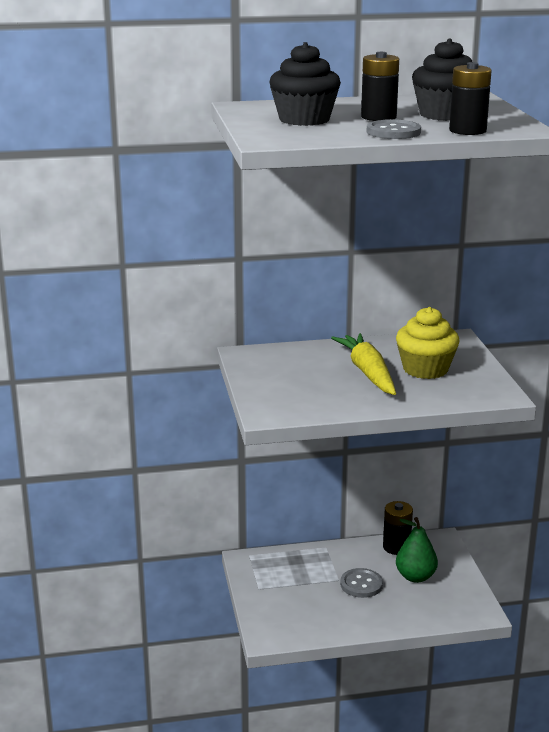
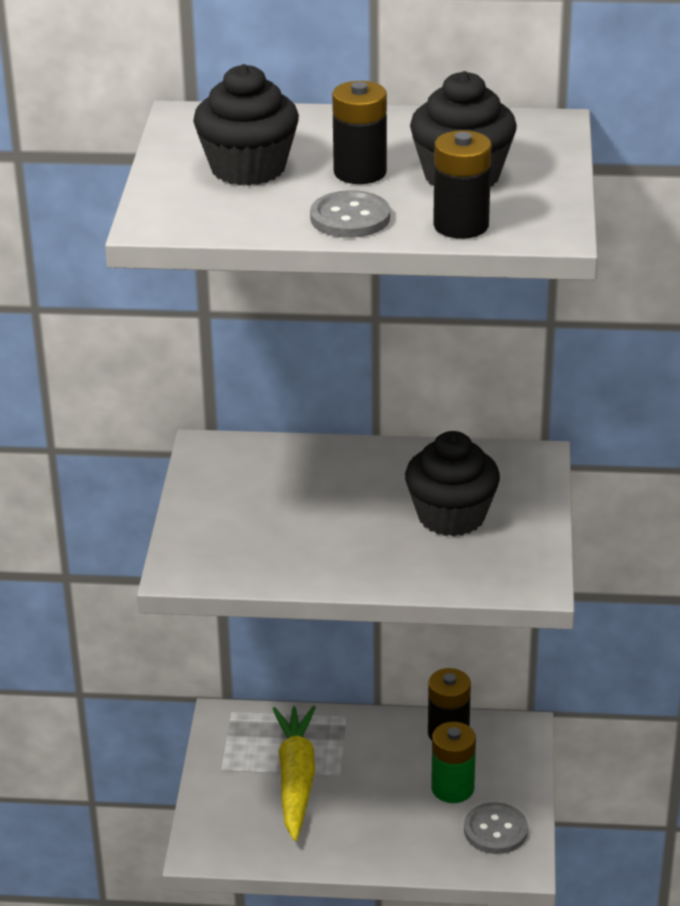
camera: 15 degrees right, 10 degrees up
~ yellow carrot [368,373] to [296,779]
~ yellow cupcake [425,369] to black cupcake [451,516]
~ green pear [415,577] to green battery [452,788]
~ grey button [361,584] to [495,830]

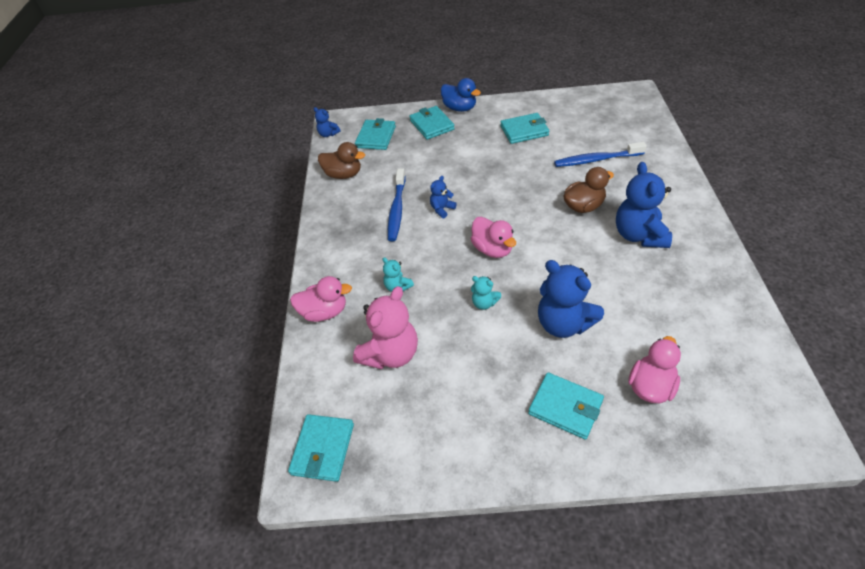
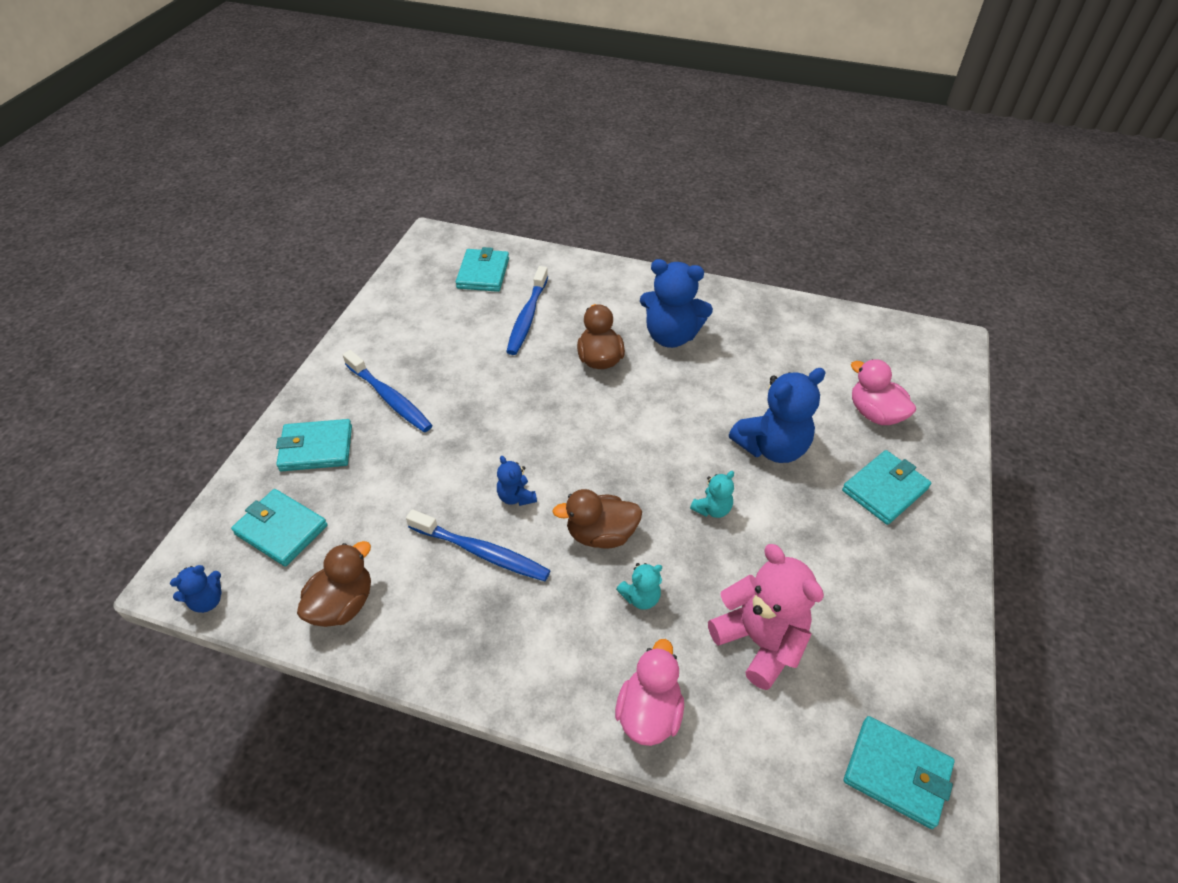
camera: 75 degrees left, 0 degrees up
+ blue toothbrush [390,398]
~ turquoise wallet [524,131] to [483,273]
+ brown duck [601,534]
- blue duck [459,108]
- pink duck [492,249]

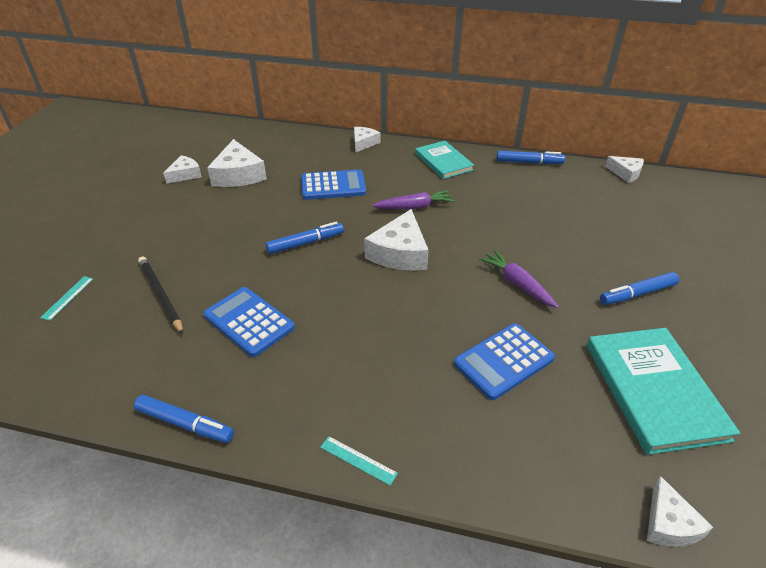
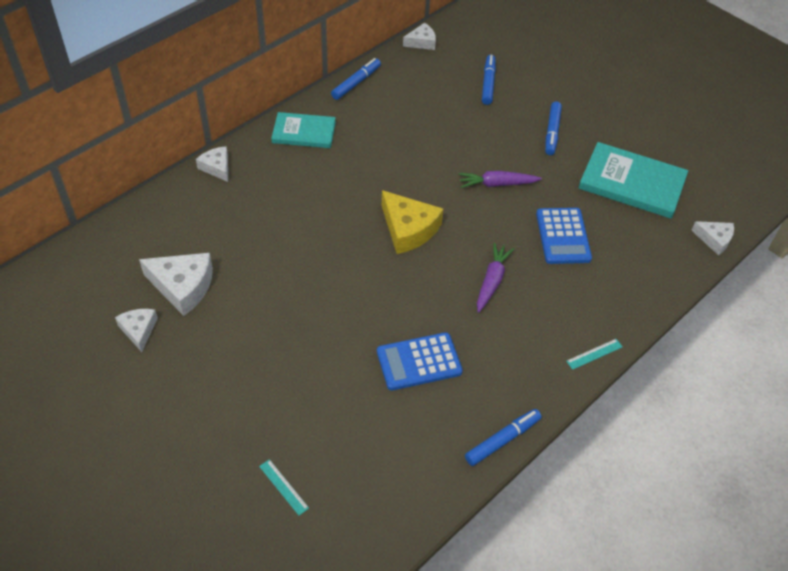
camera: 60 degrees left, 10 degrees up
~ white cheese [400,253] to yellow cheese [408,229]
~ purple carrot [414,207] to [491,281]
~ blue marker [305,243] to [488,83]
- black pencil [160,295]
- blue calculator [333,186]

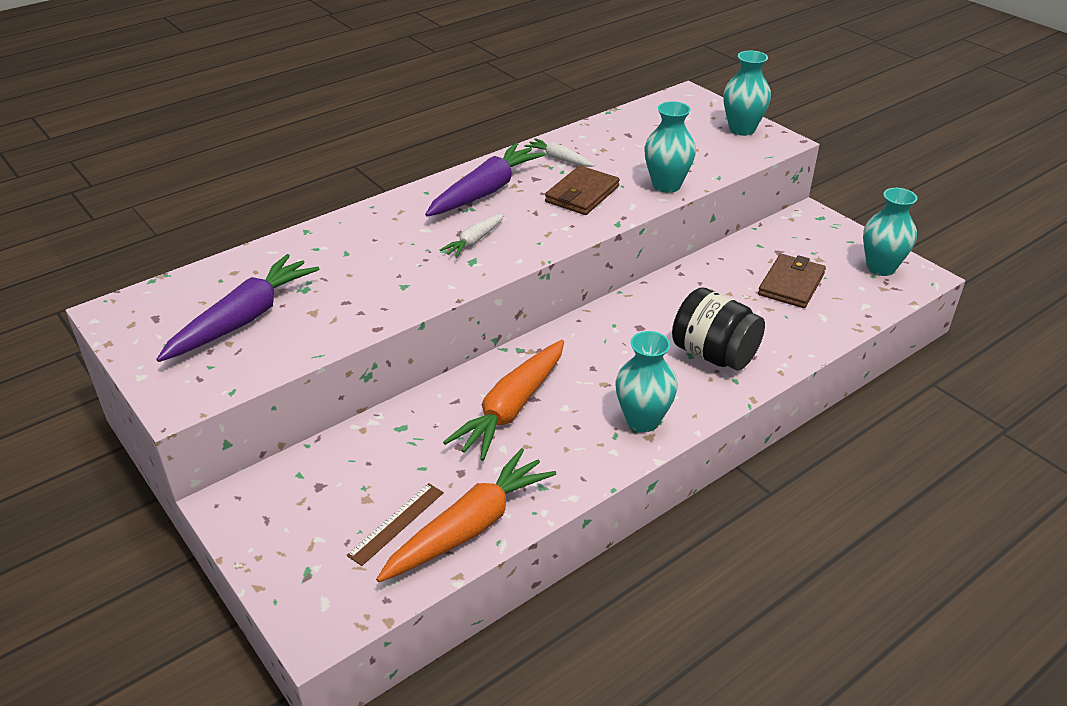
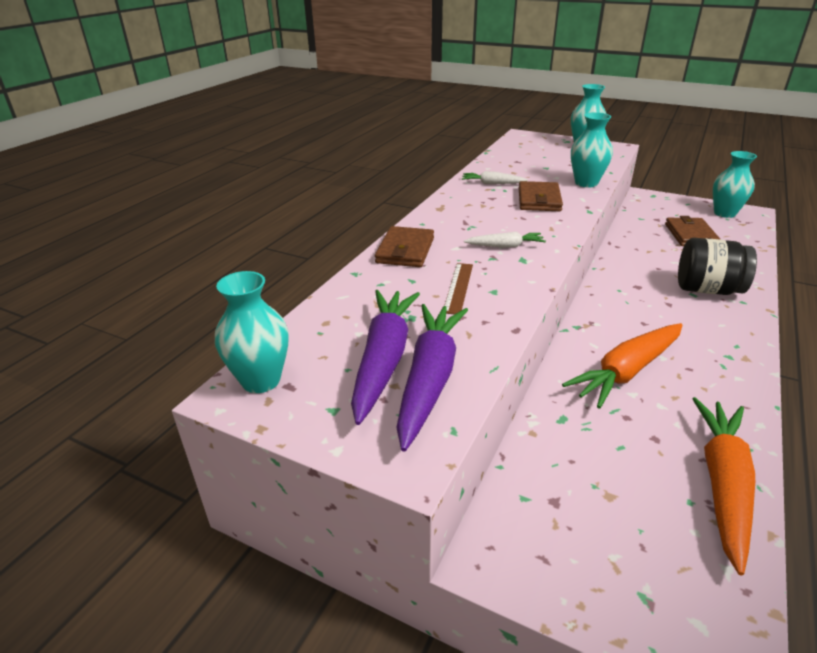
camera: 25 degrees left, 5 degrees down
~ turquoise vase [642,420] to [261,380]
+ brown wallet [405,250]
~ purple carrot [485,191] to [429,379]
~ brown ruler [396,523] to [458,287]
~ white carrot [474,241] = [505,246] 105 degrees counterclockwise
~ orange carrot [512,408] = [627,371] 45 degrees clockwise

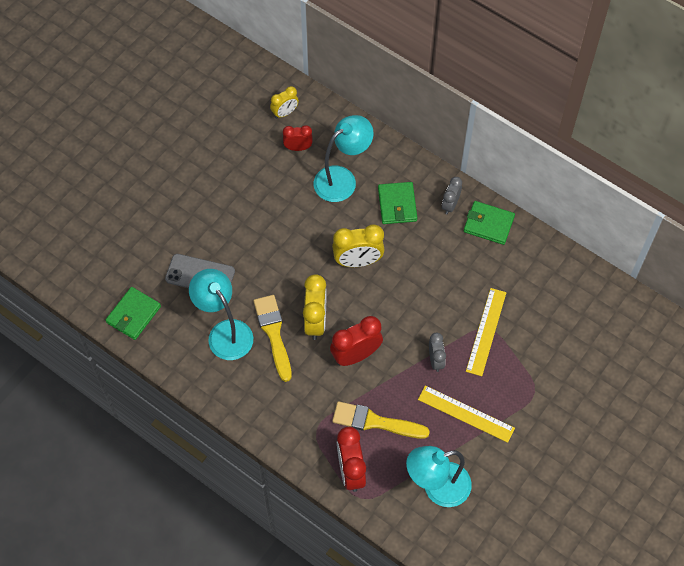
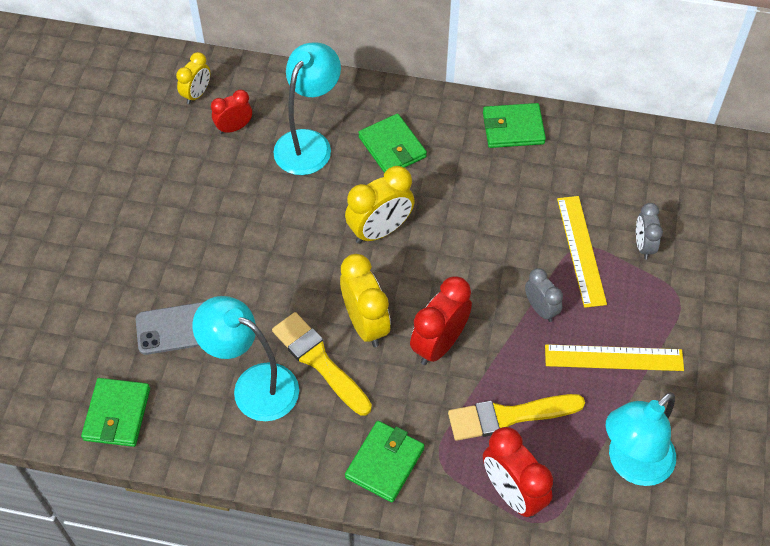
camera: 25 degrees left, 5 degrees down
+ green wallet [384,463]
~ grey clock [450,205] to [643,245]

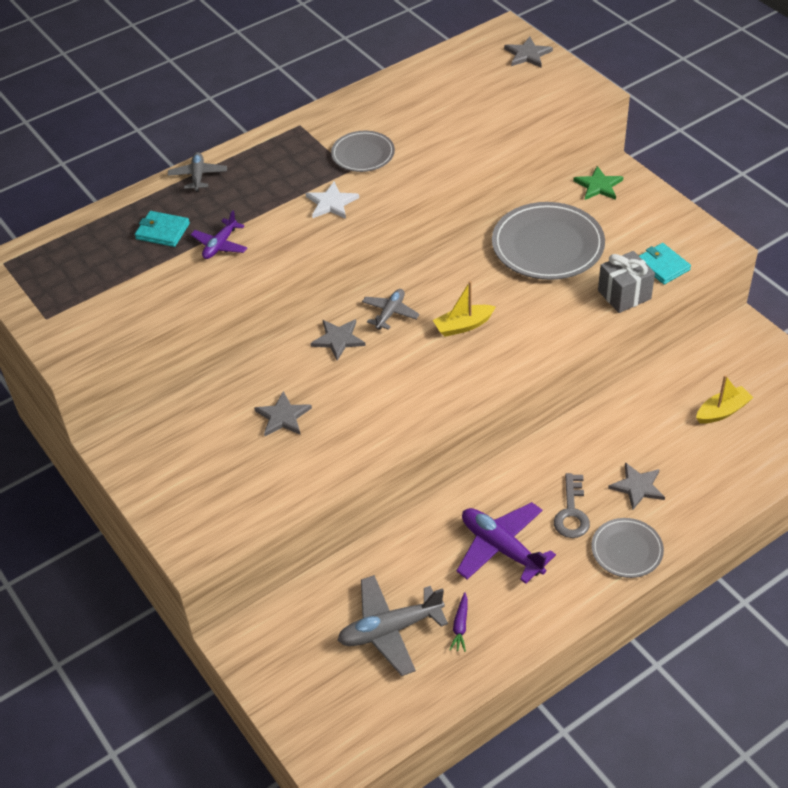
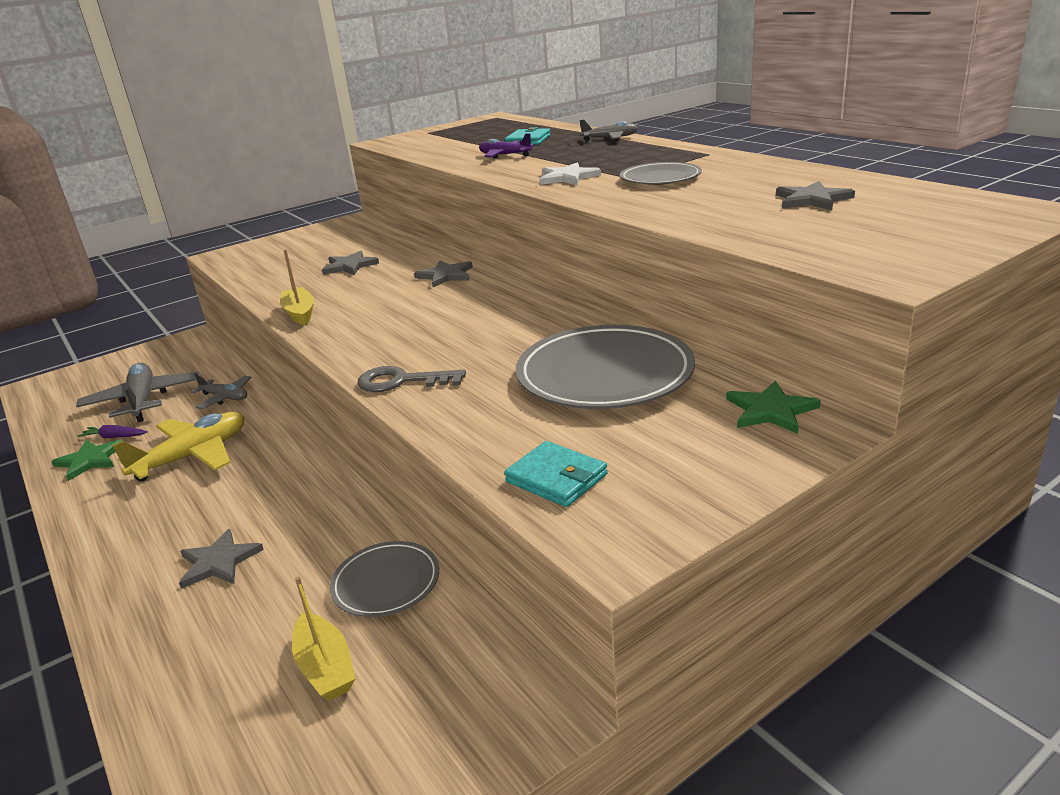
camera: 90 degrees right, 20 degrees down
+ green star [90,460]
~ purple plane [501,548] to yellow plane [193,456]
~ grey plane [390,313] to [225,398]
~ yellow boat [463,326] to [300,313]
~ grey plate [626,550] to [386,583]
~ grey key [571,512] to [402,381]
~ turquoise wallet [662,266] = [556,478] 75 degrees clockwise
~ grey star [527,54] to [812,200]
- grey gift [624,295]

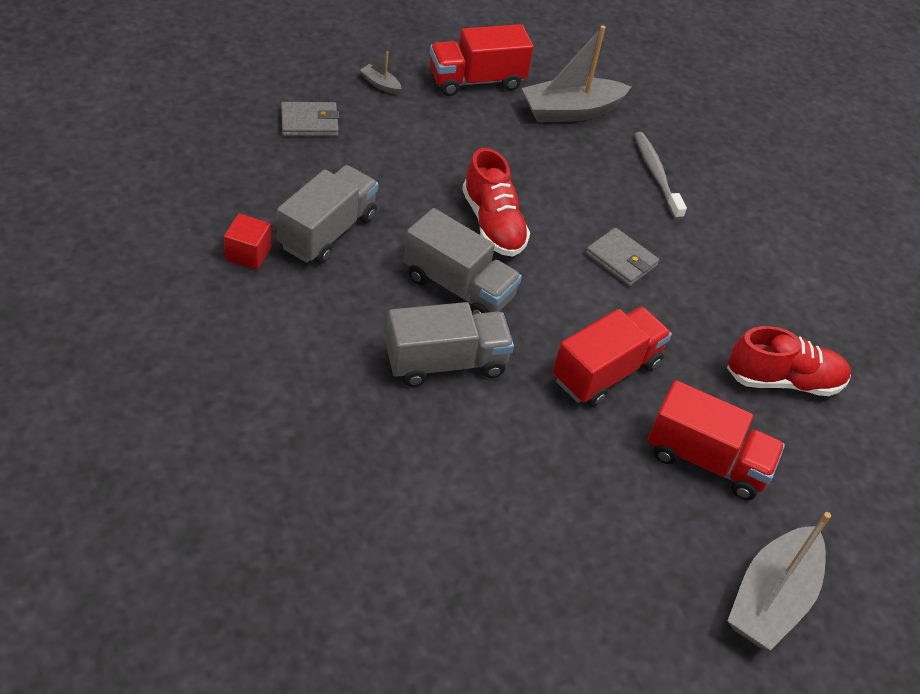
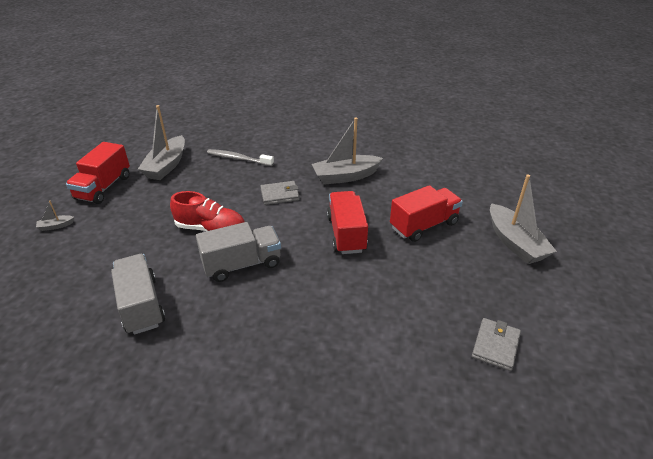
camera: 50 degrees left, 10 degrees down
+ grey boat [345,176]
~ grey wallet [309,123] to [495,346]
- red cube [248,254]
- grey truck [445,362]
- red shoe [783,380]

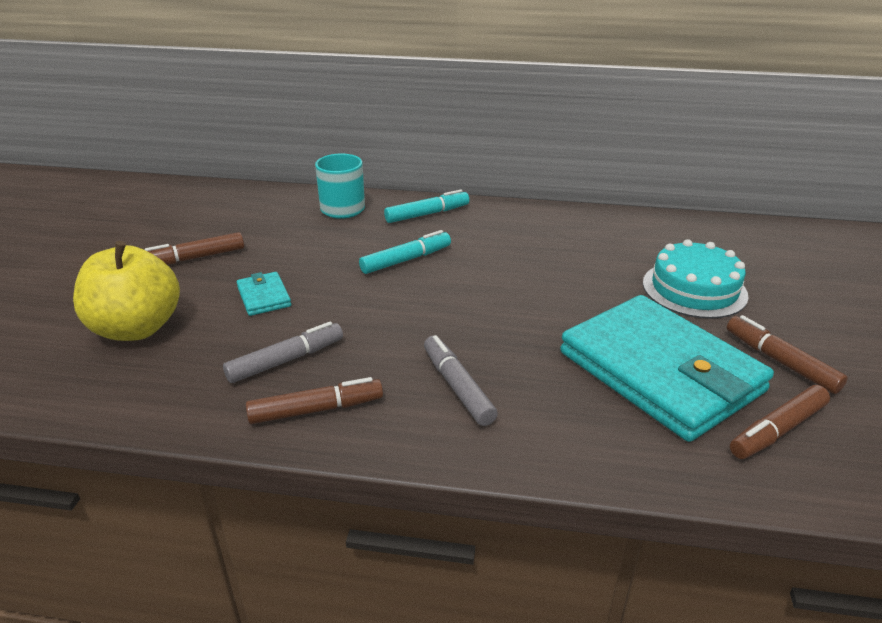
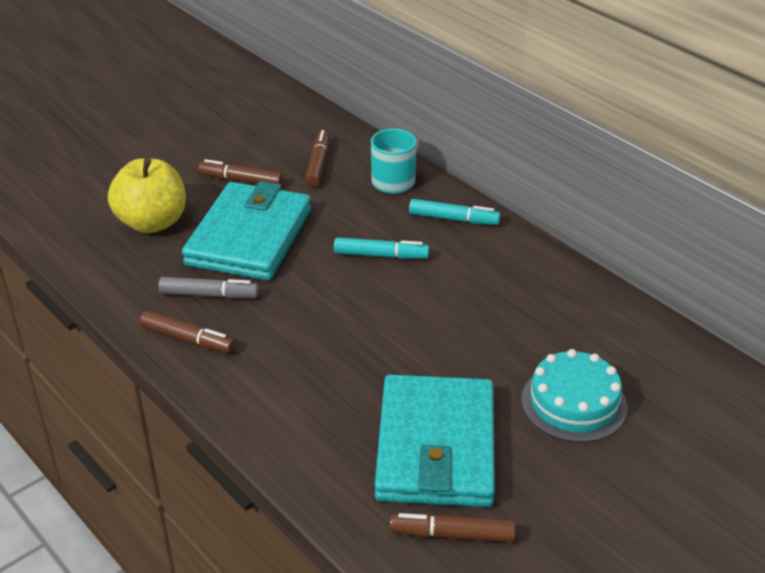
camera: 40 degrees right, 5 degrees up
~ turquoise wallet [264,297] = [249,237] x2.50
~ brown marker [780,361] to [318,164]
- grey marker [458,387]

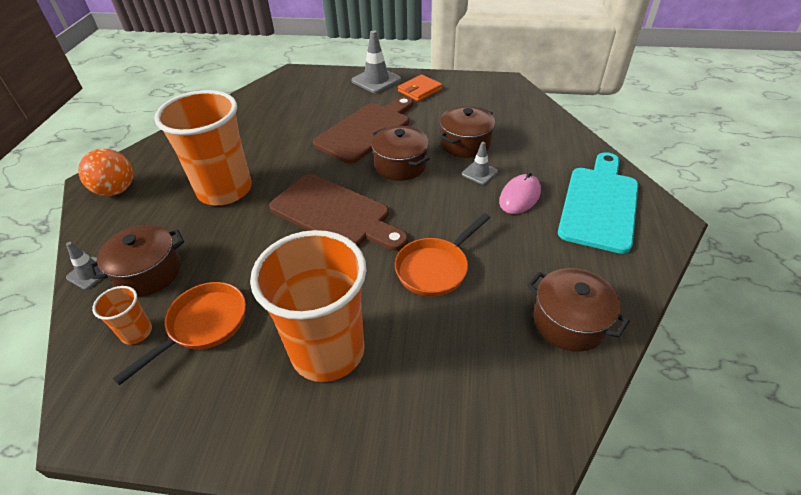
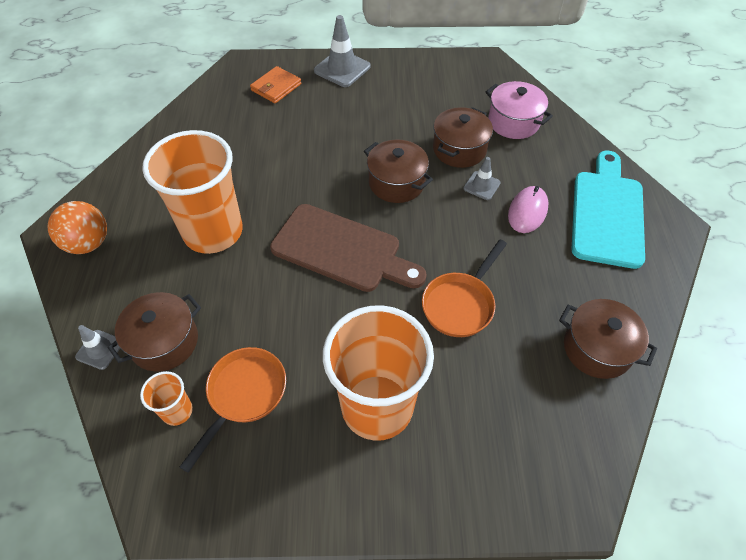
camera: 10 degrees left, 10 degrees up
~ orange wallet [419,90] to [276,87]
+ pink pot [513,122]
- brown cutting board [366,130]

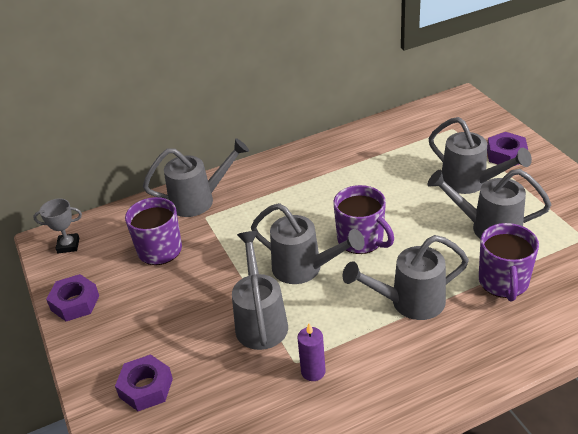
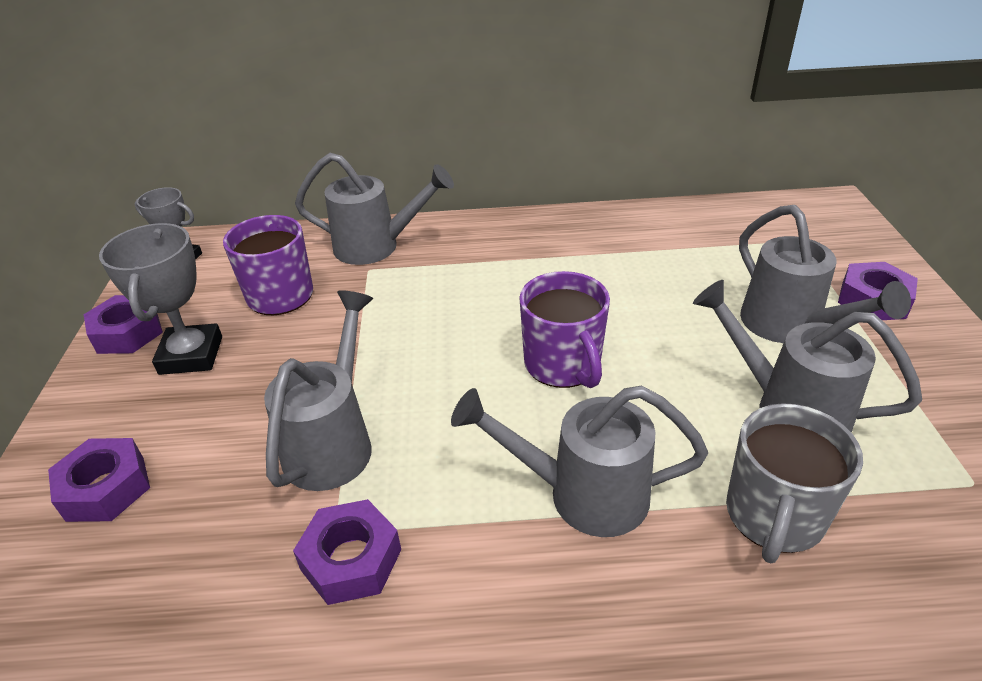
camera: 20 degrees right, 0 degrees up
+ grey trophy [191,355]
~ purple candle [313,371] to purple nut [351,559]
~ purple mug [503,282] to grey mug [774,516]
- grey watering can [304,269]

